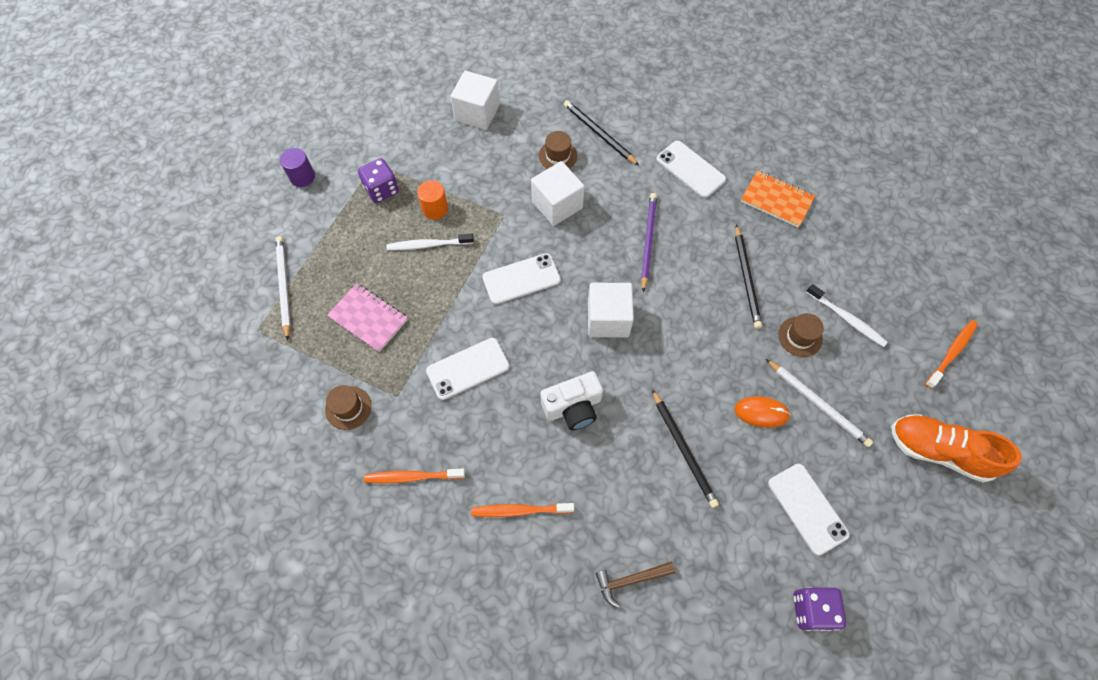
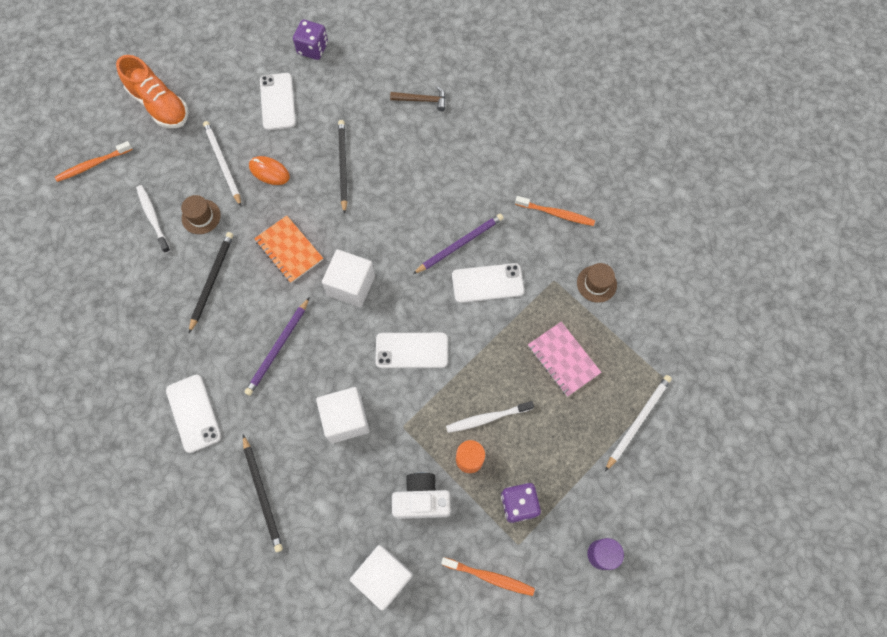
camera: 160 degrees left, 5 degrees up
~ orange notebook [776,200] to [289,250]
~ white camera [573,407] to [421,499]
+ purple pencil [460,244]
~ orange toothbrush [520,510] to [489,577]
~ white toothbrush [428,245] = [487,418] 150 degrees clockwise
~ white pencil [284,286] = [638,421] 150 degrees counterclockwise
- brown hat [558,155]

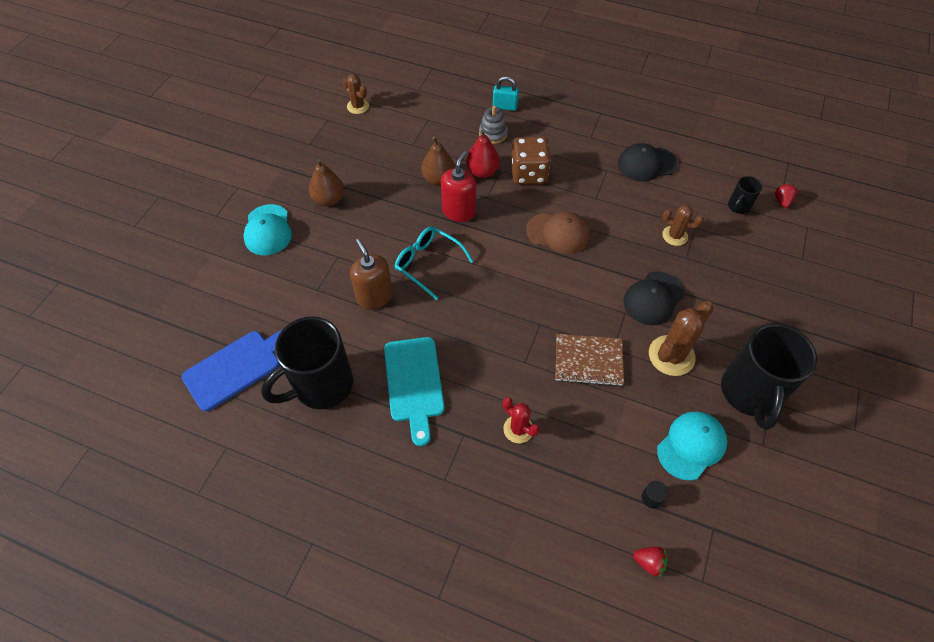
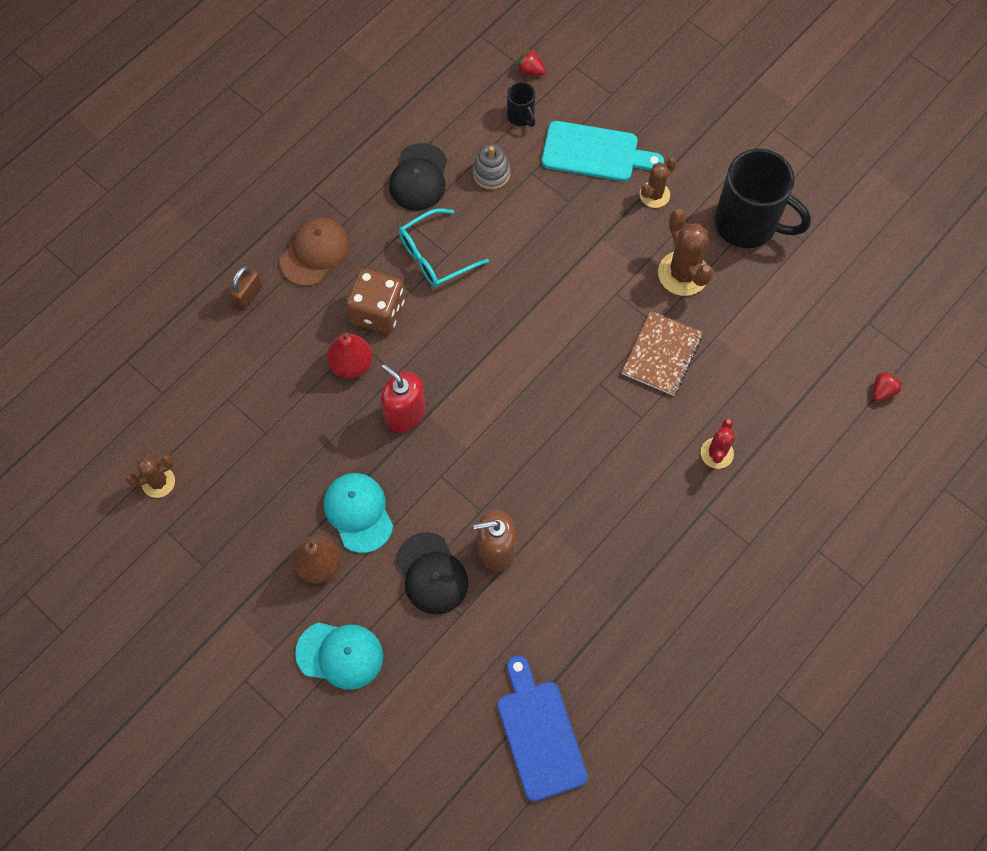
camera: 70 degrees left, 10 degrees up
~ turquoise padlock [505,106] to brown padlock [248,296]
~ brown cap [558,233] to [315,253]
~ turquoise cap [691,445] to [358,512]
~ black cap [653,298] to [432,574]
~ turquoise glasses [428,263] to [435,256]
~ grey stacking toy [493,134] to [491,173]
~ turquoise cutting board [414,383] to [595,152]
~ brown cactus [675,236] to [654,194]
~ red cactus [518,429] = [717,453] 45 degrees counterclockwise
- black mug [321,385]
- brown pear [438,179]
- black cylinder [652,498]

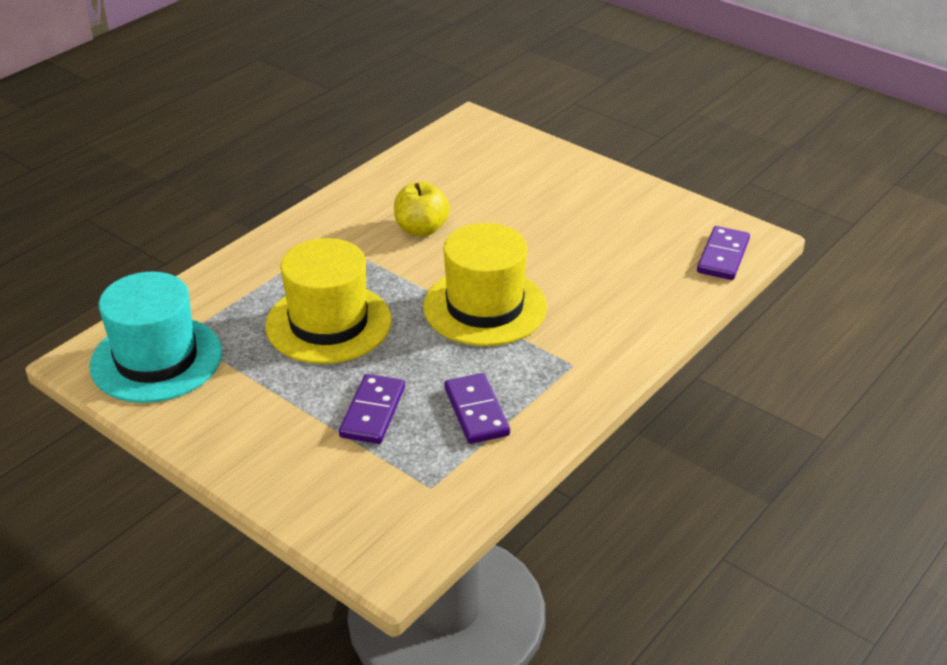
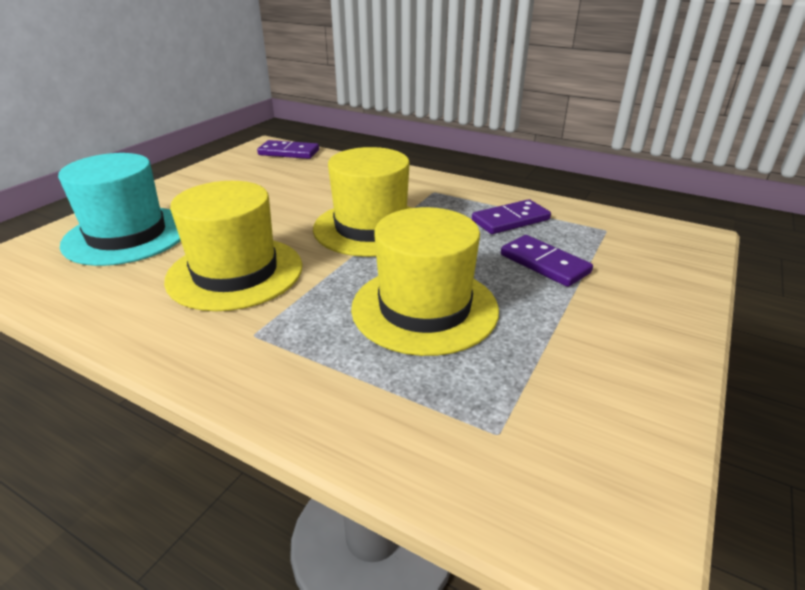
camera: 100 degrees left, 5 degrees down
~ turquoise hat [156,359] to [127,235]
~ yellow apple [421,229] to yellow hat [235,272]
~ purple domino [372,412] = [544,264] 45 degrees clockwise

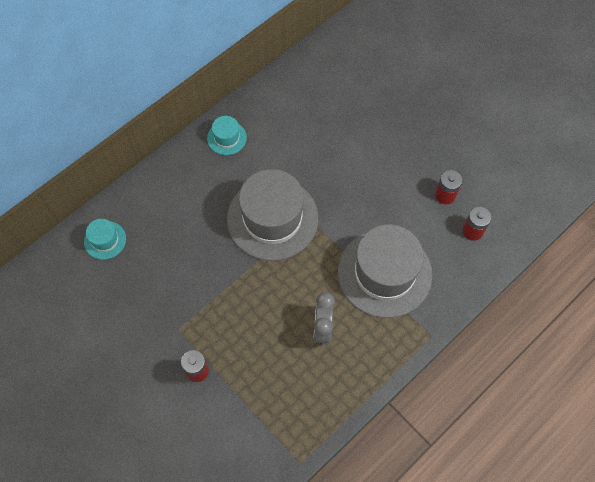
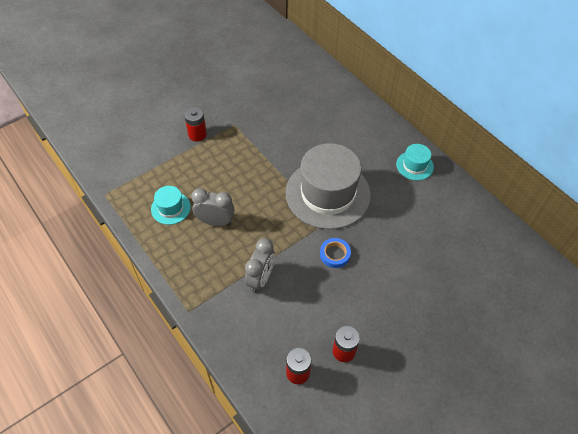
camera: 95 degrees right, 10 degrees down
~ turquoise hat [105,240] to [170,208]
~ grey hat [384,273] to grey clock [260,278]
+ blue tape [335,254]

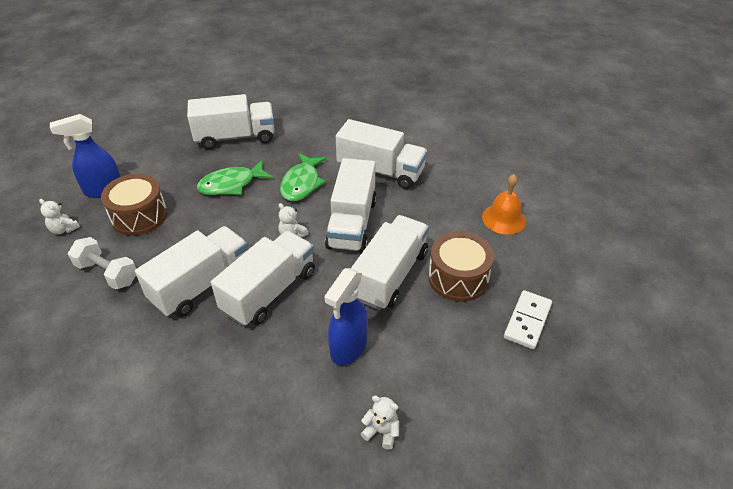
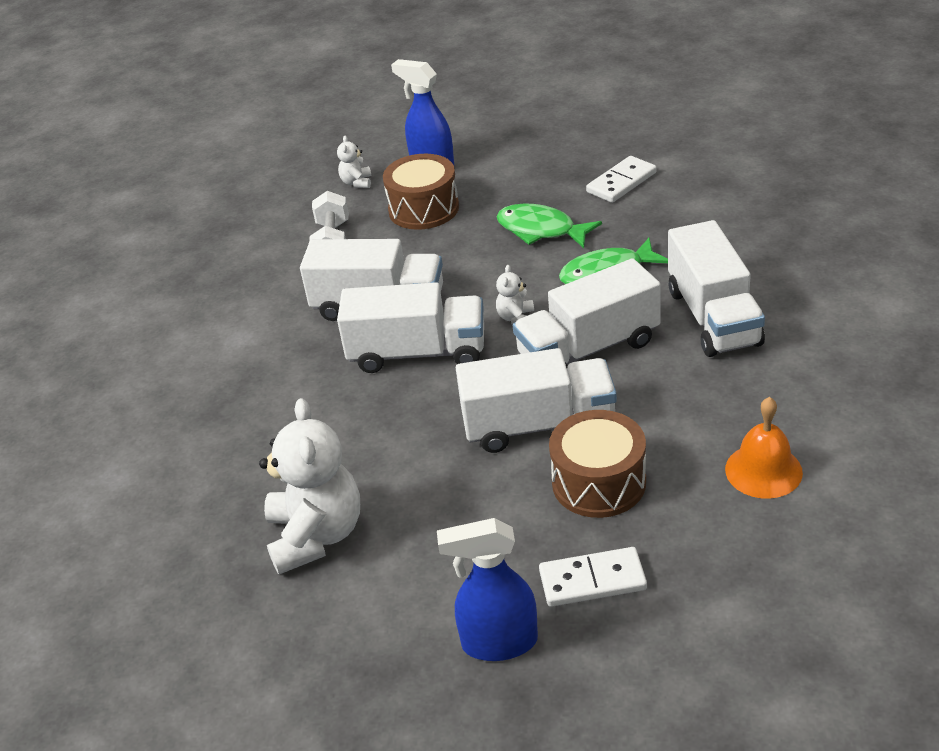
camera: 60 degrees right, 5 degrees down
~ white teddy bear [381,431] = [316,535] x2.26
~ blue spray bottle [348,348] to [498,643]
~ white truck [235,137] to white domino [621,182]

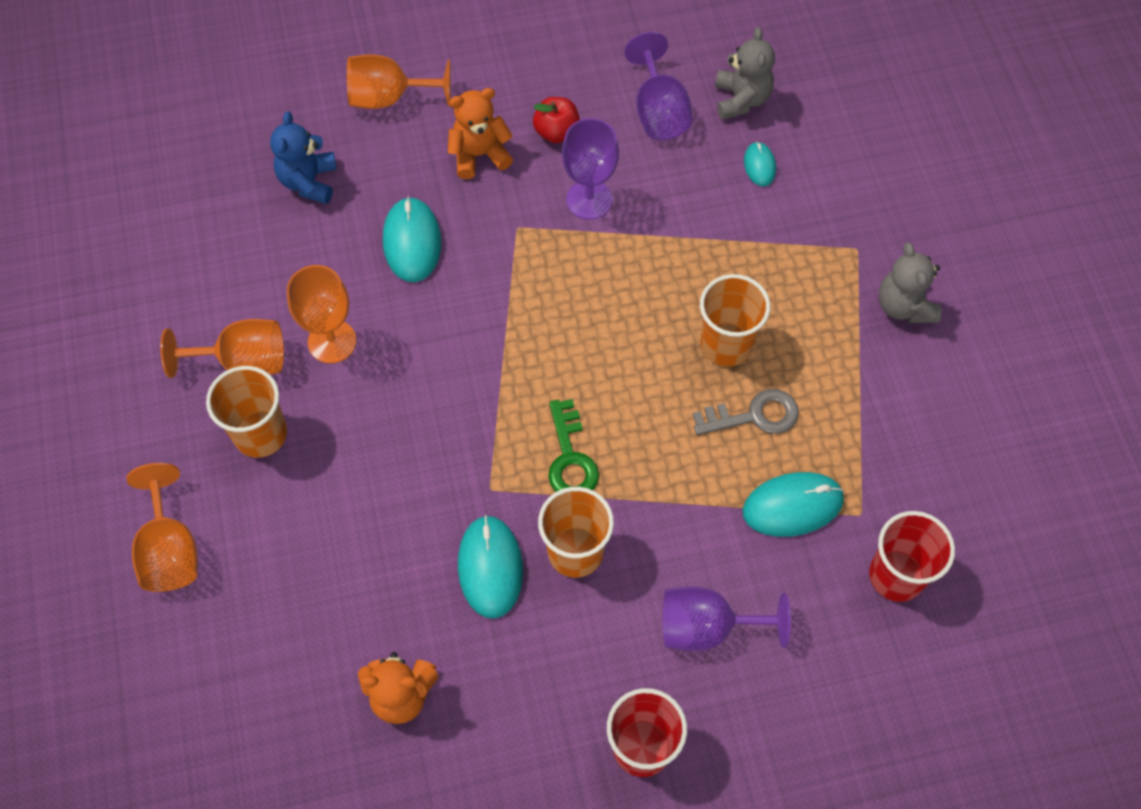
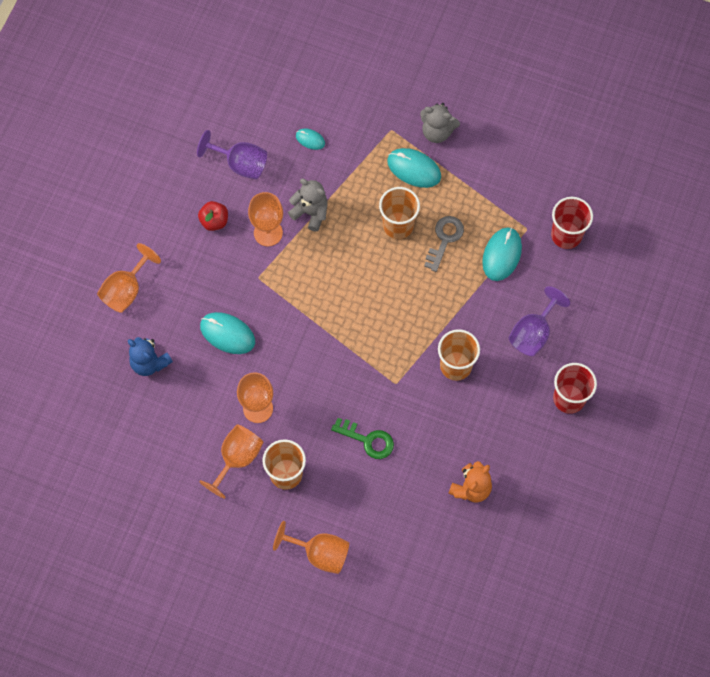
camera: 55 degrees left, 5 degrees up
~ purple goblet [589,200] to orange goblet [268,233]
~ grey teddy bear [741,99] to [310,212]
~ green key [570,458] to [368,440]
~ turquoise mouse [490,567] to [414,169]
- orange teddy bear [479,155]

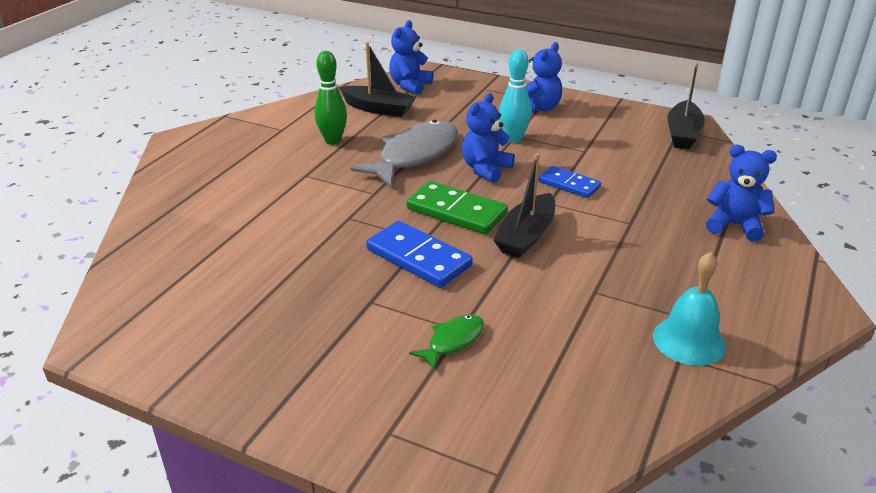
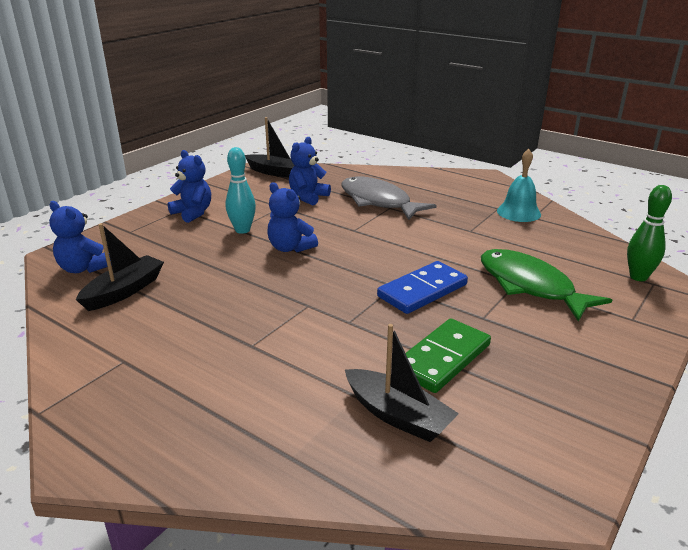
camera: 80 degrees left, 5 degrees down
~ blue teddy bear [734,225] to [308,197]
~ grey fish [414,155] to [378,201]
~ black boat [526,236] to [397,415]
~ green domino [456,211] to [442,358]
~ green fish [453,341] = [530,286] x2.07
~ green bowling pin [333,141] to [638,277]
- blue domino [569,184]

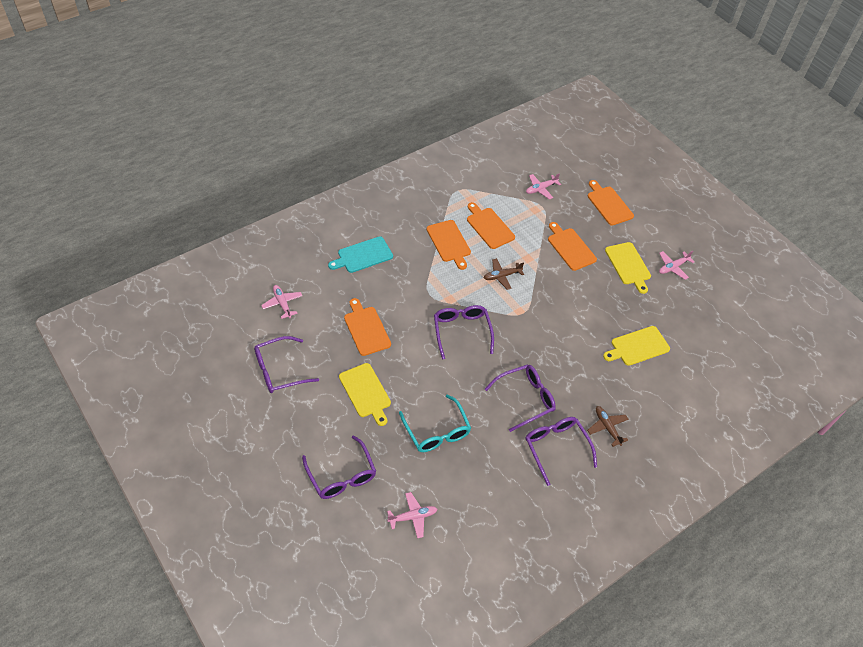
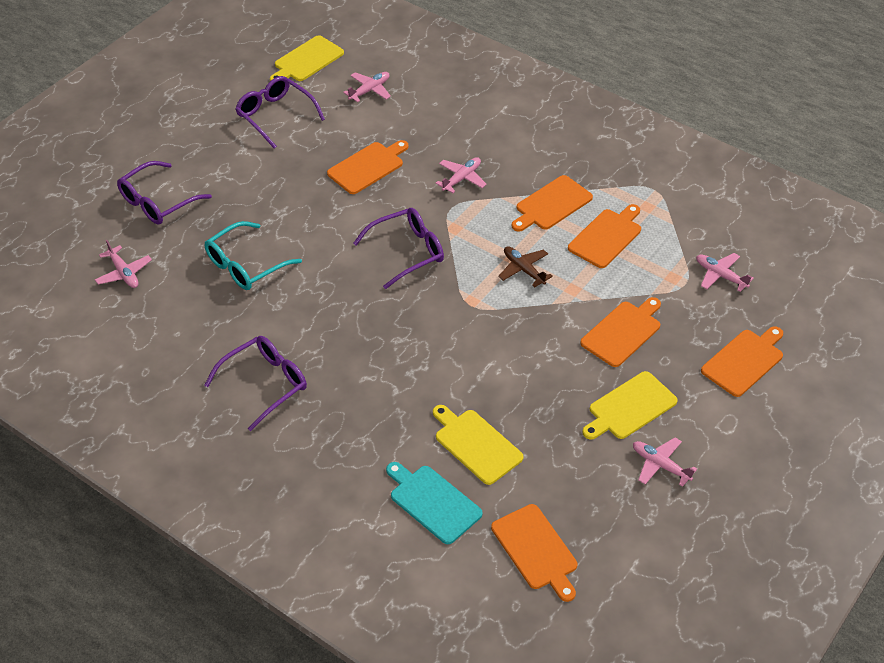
camera: 75 degrees right, 5 degrees down
~ yellow cutting board [366,392] to [307,60]
~ turquoise cutting board [363,255] to [433,502]
+ pink plane [461,178]
+ orange cutting board [536,550]
- purple glasses [525,399]
- brown plane [607,427]

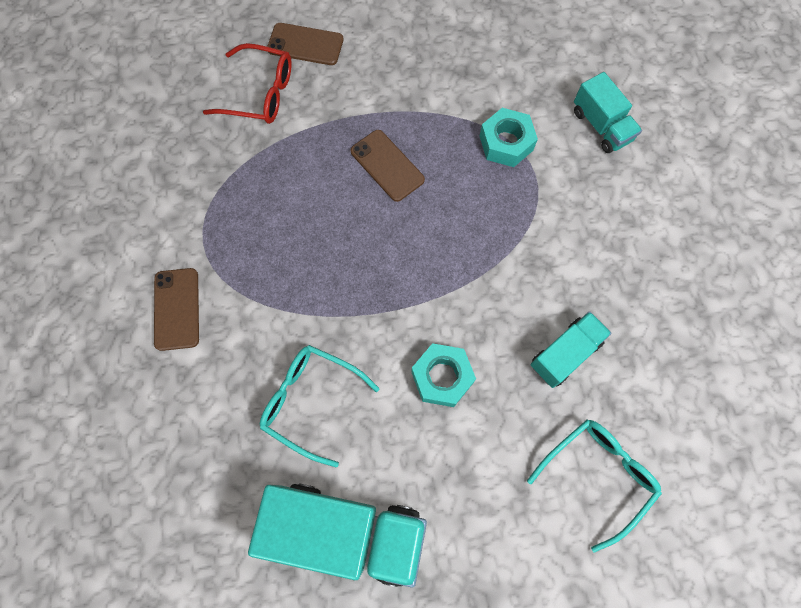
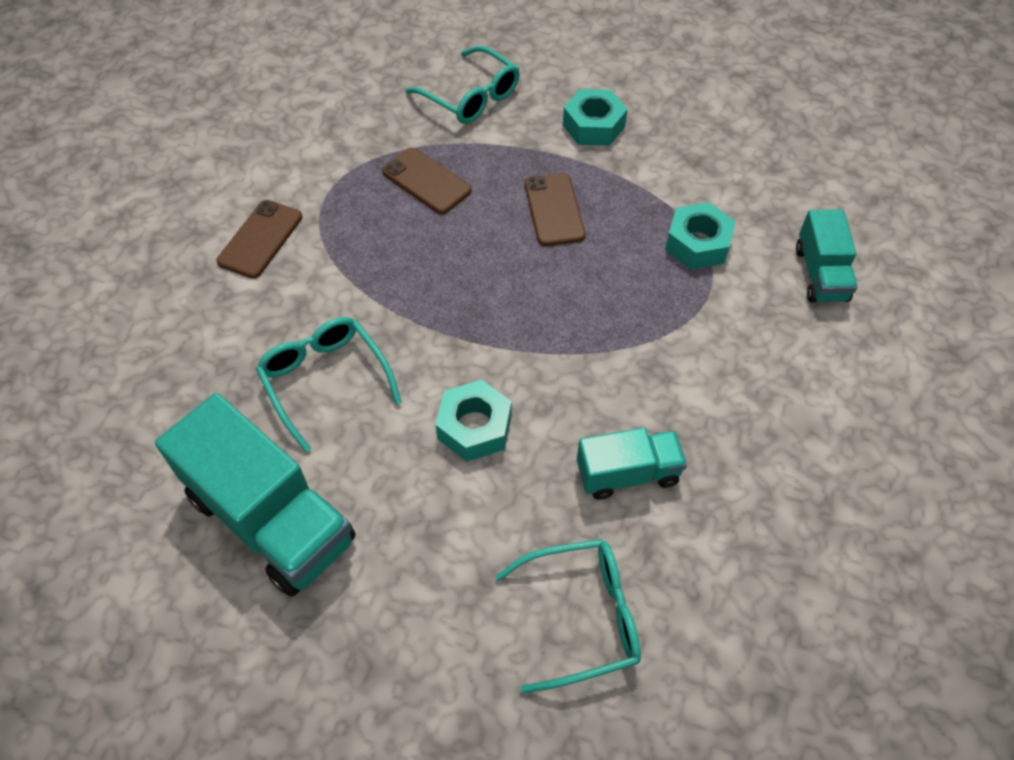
camera: 30 degrees right, 15 degrees down
~ brown phone [305,44] to [426,181]
~ red glasses [261,93] to turquoise glasses [472,97]
+ turquoise nut [593,126]

